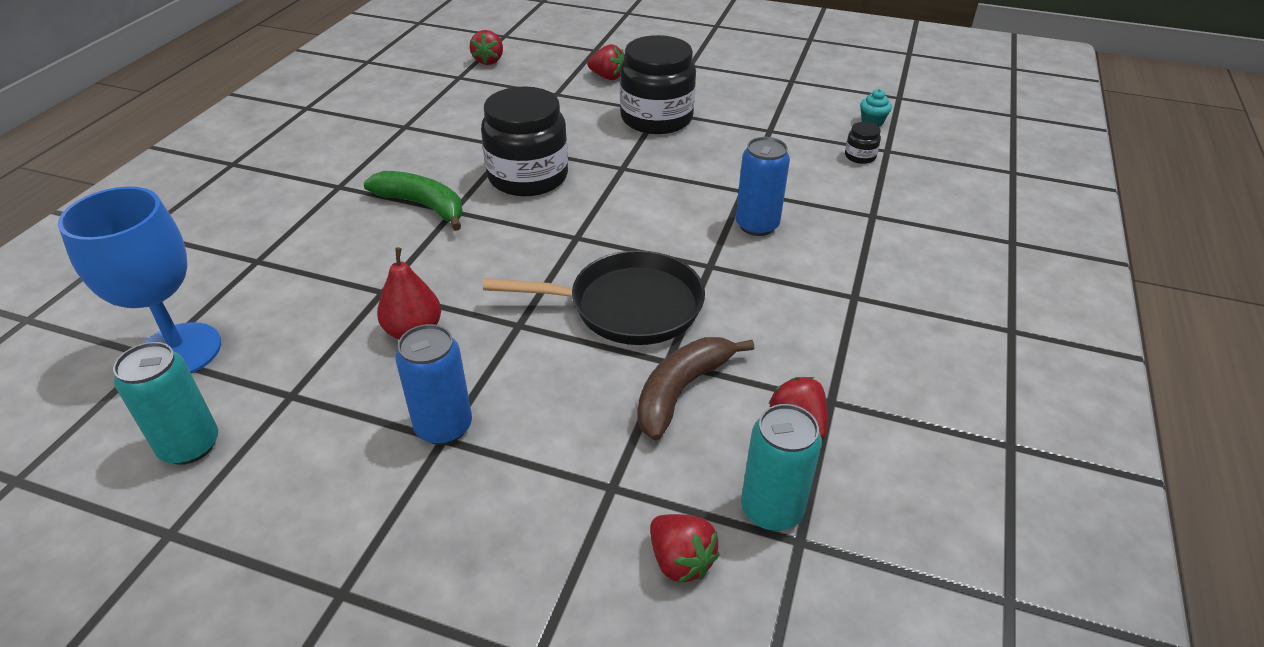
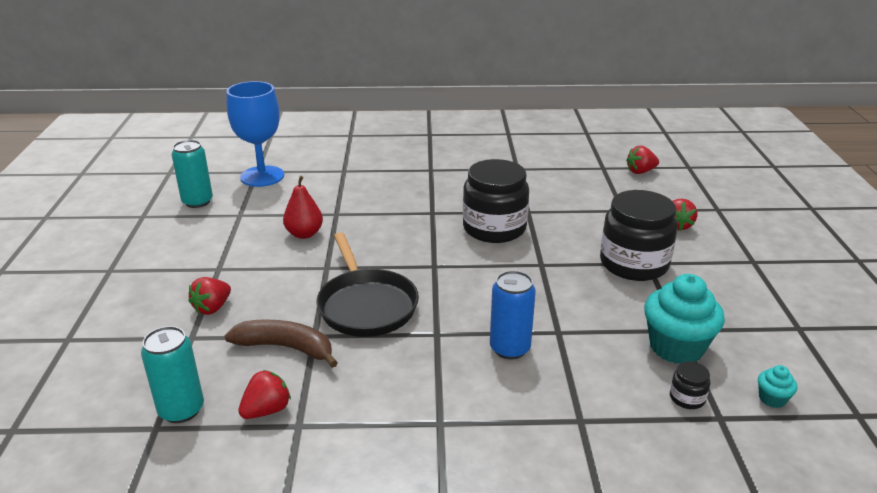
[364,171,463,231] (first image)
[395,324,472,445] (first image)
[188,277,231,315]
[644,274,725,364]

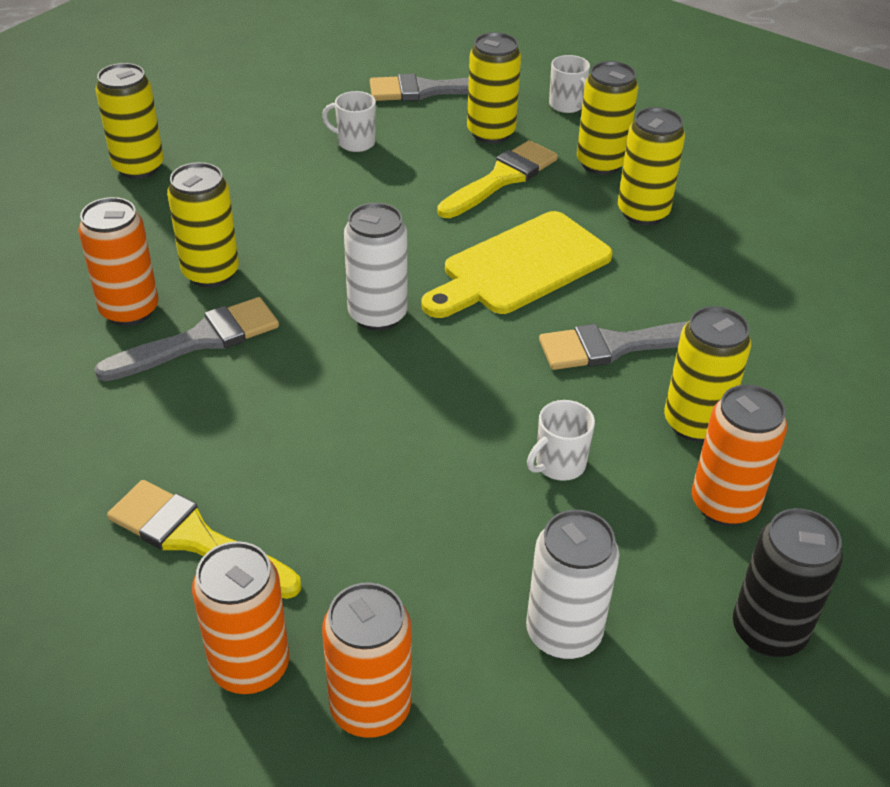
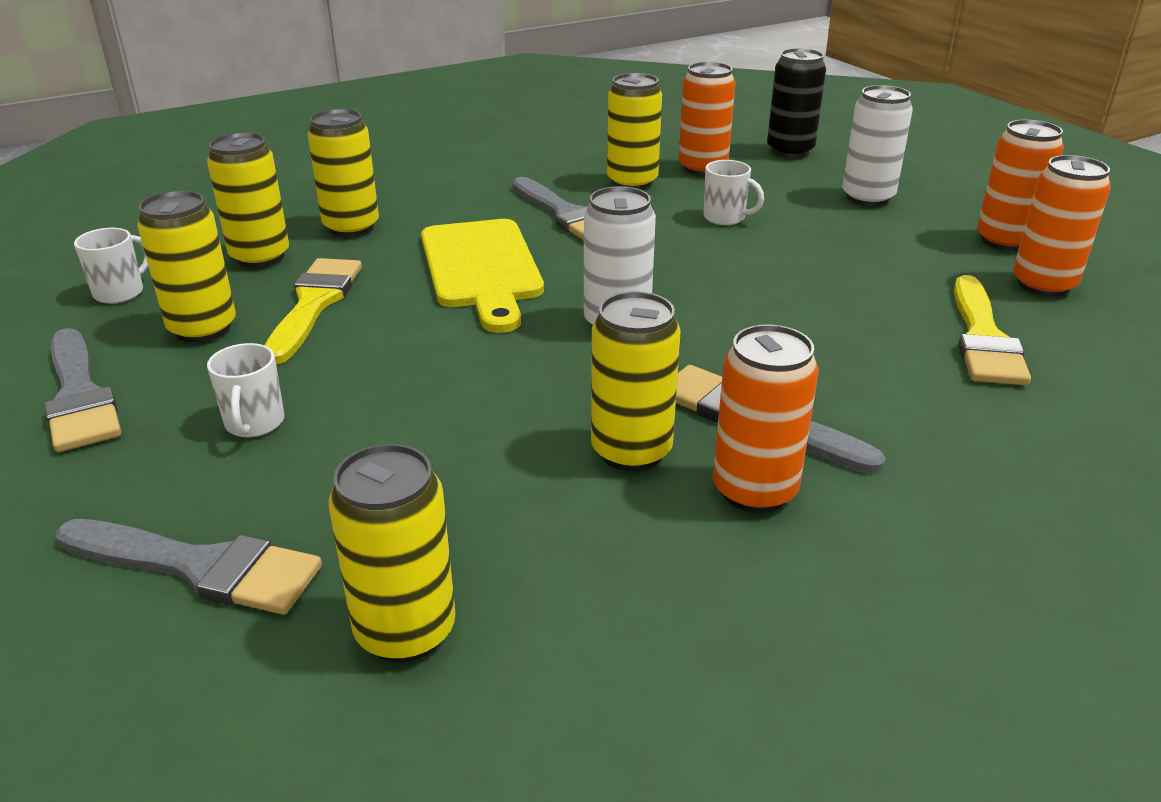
[421,219,544,333]
[265,258,362,365]
[56,519,322,615]

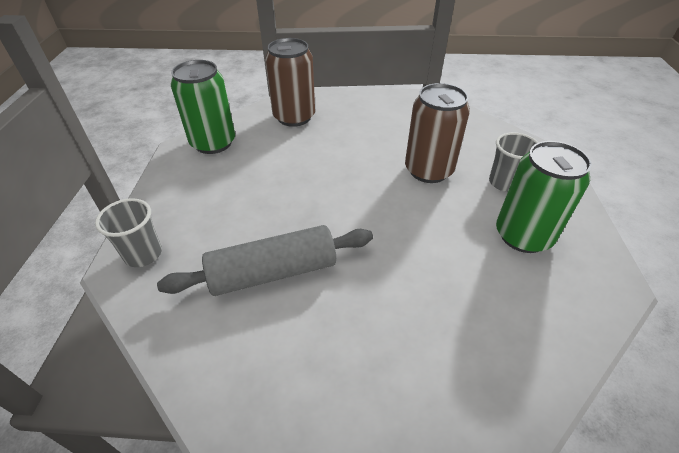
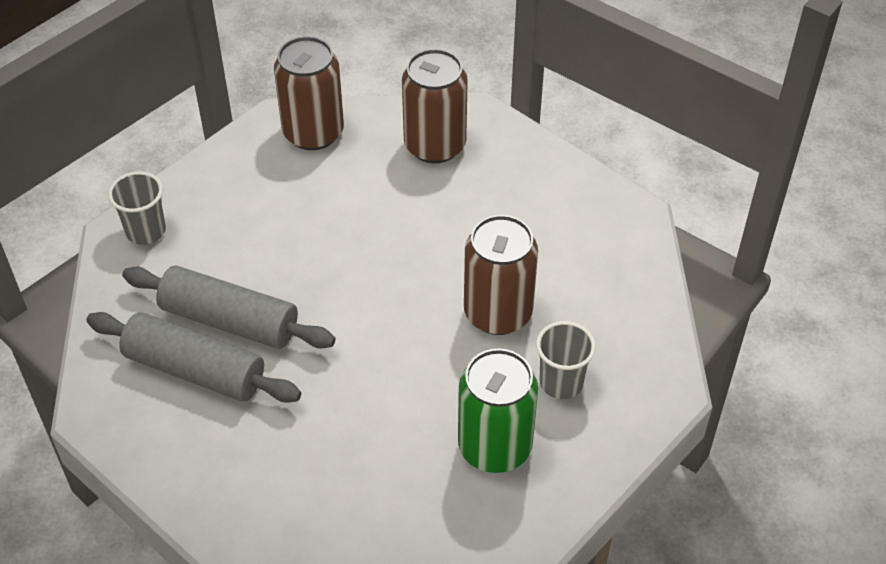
[274,36,344,150]
[86,312,301,403]

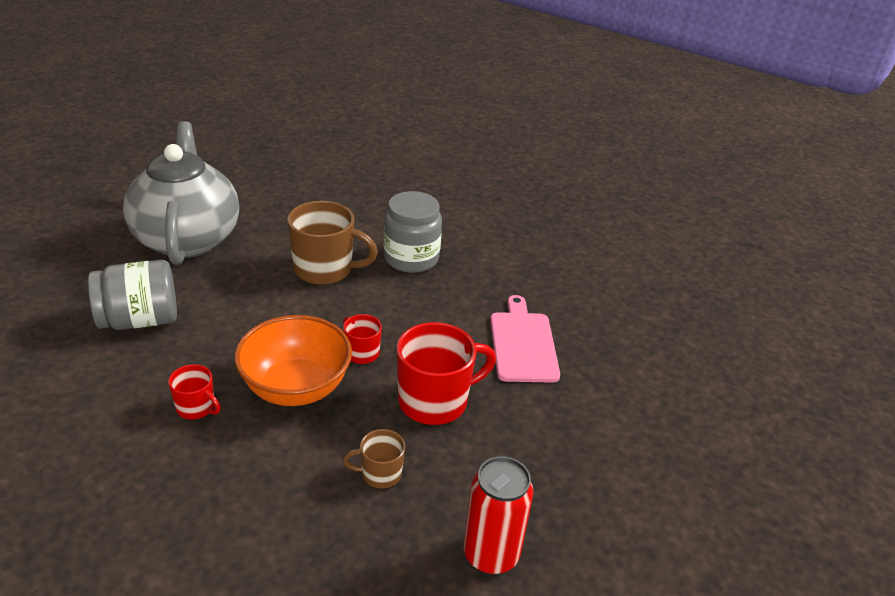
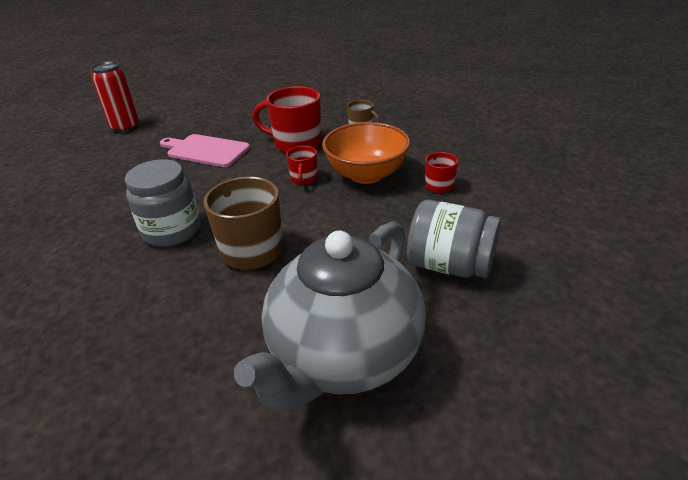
[91,61,139,133]
[160,134,250,167]

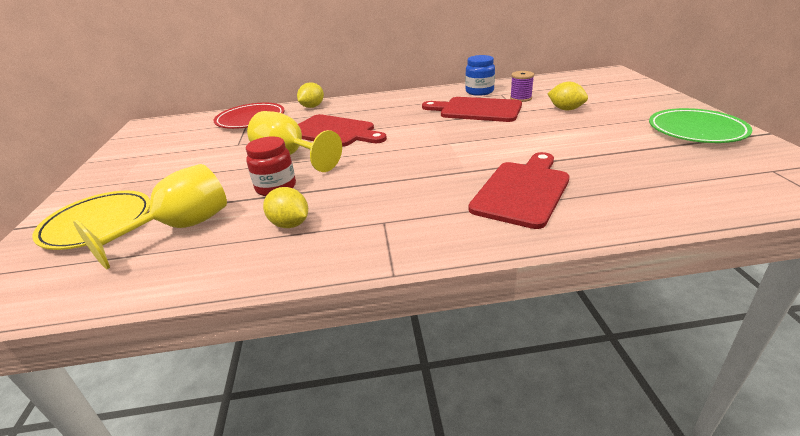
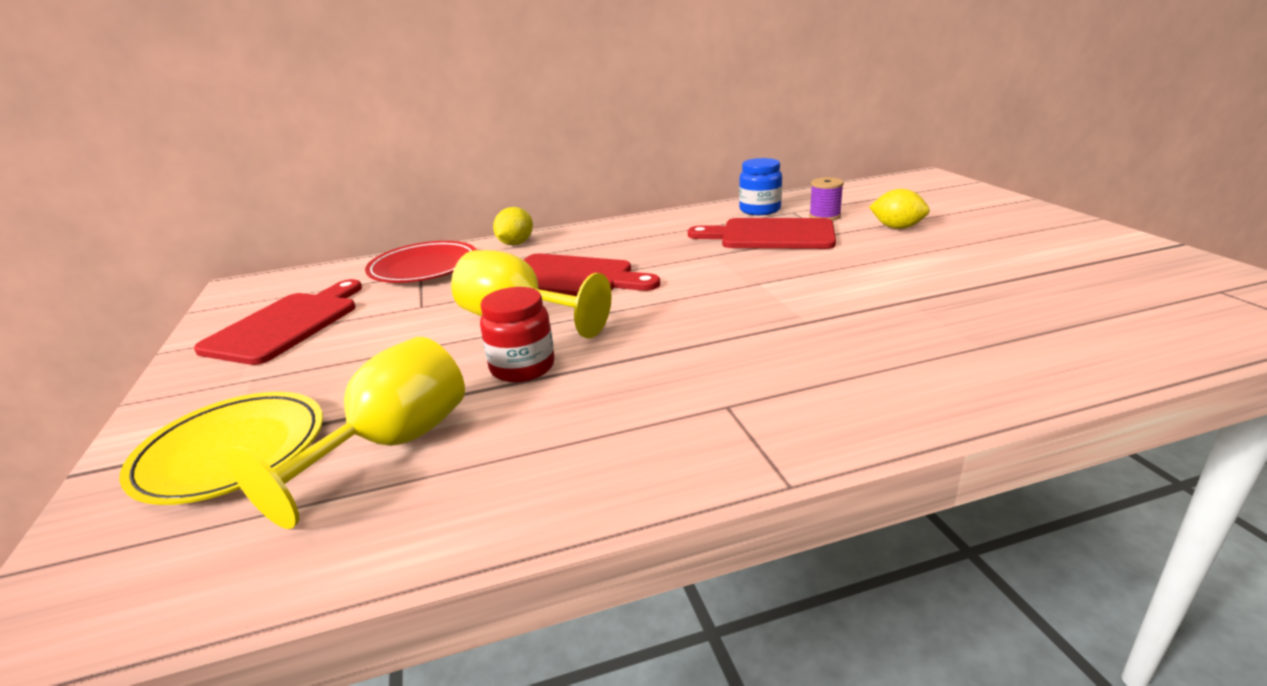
[263,187,308,228] (first image)
[194,279,362,365]
[649,108,752,143] (first image)

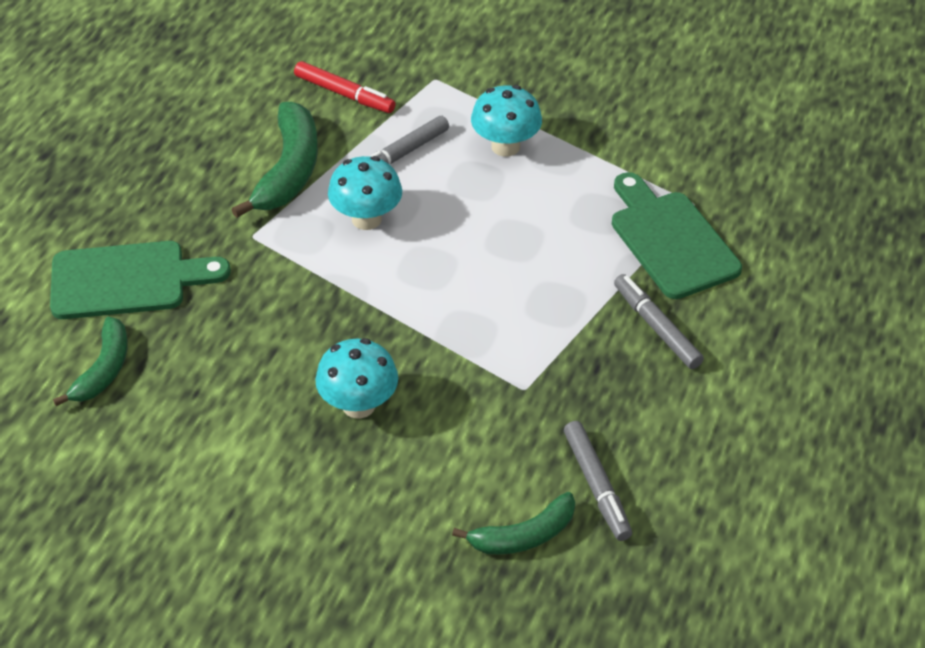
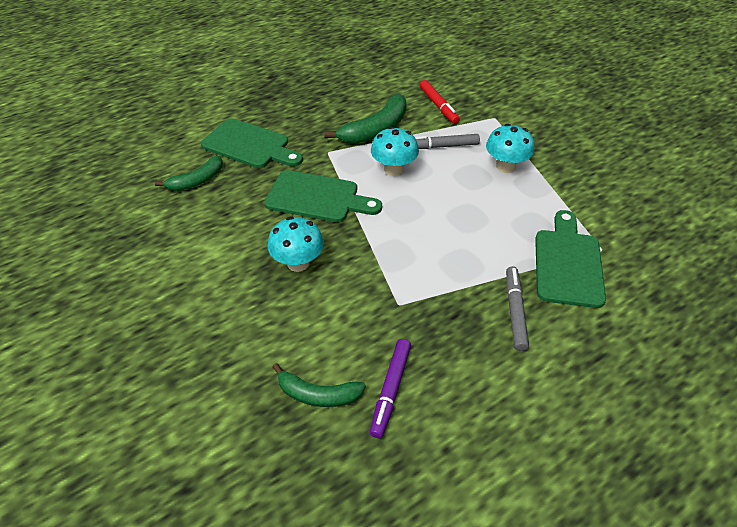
[370,339,411,438]
[264,170,382,222]

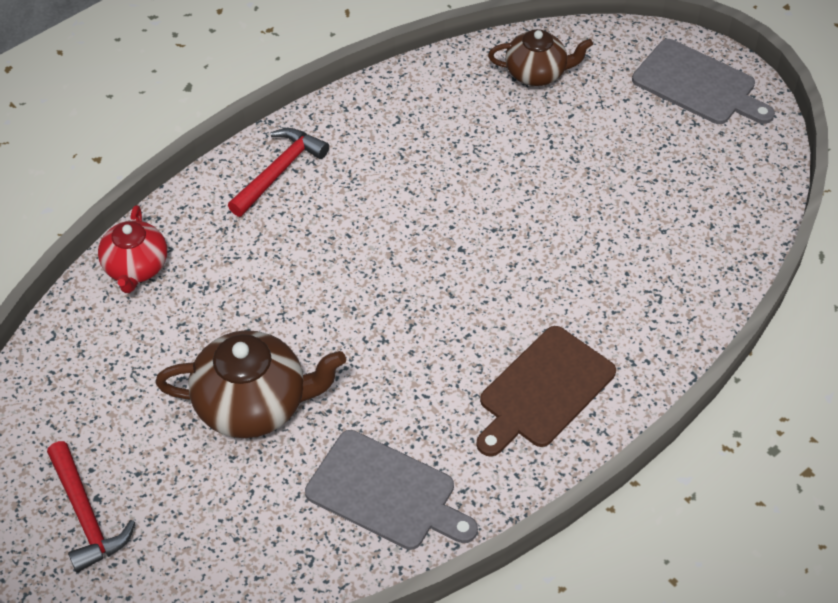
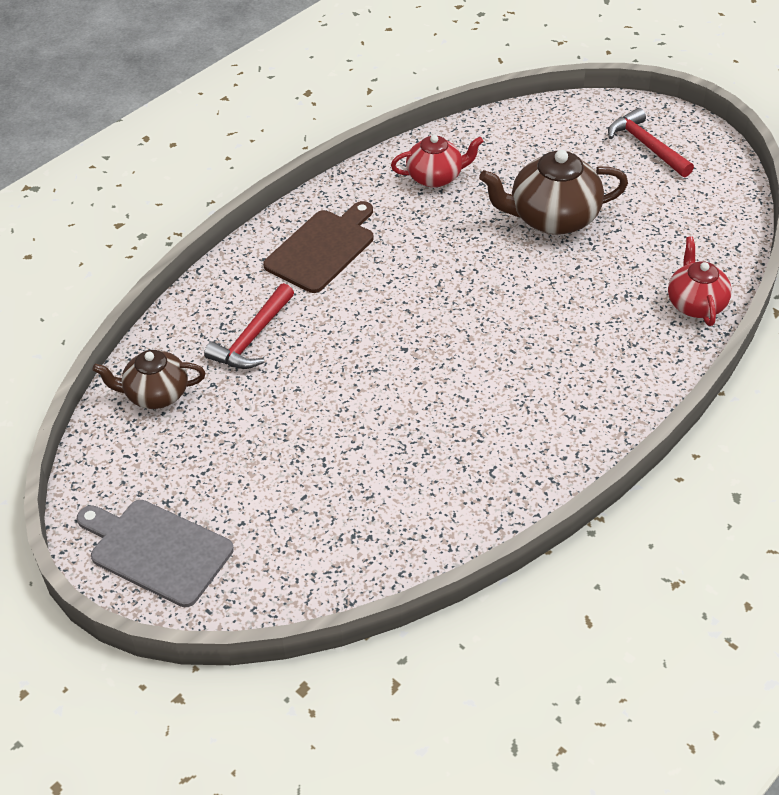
[204,283,294,369]
[391,135,483,188]
[92,350,205,409]

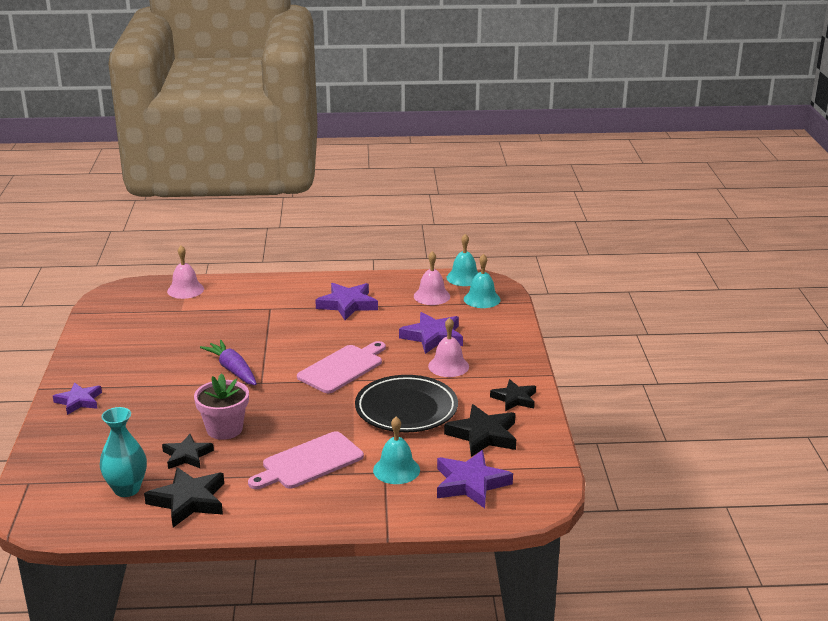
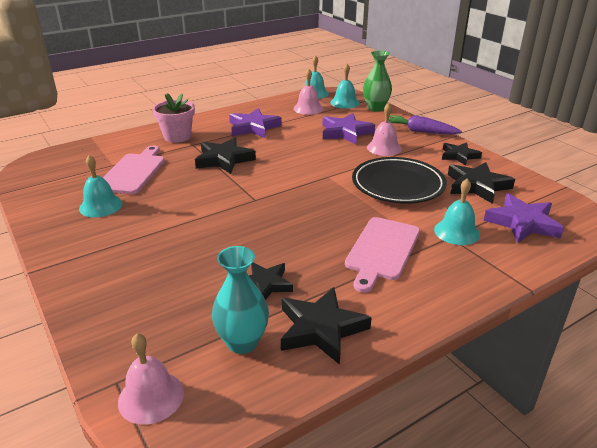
[53,382,102,415] (first image)
[118,333,184,425]
[153,93,195,143]
[389,115,462,135]
[103,146,165,194]
[79,155,122,217]
[195,138,256,174]
[363,50,392,112]

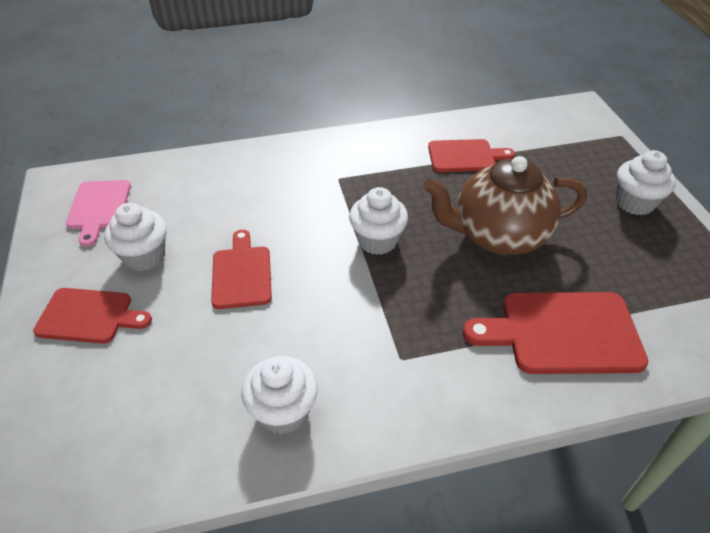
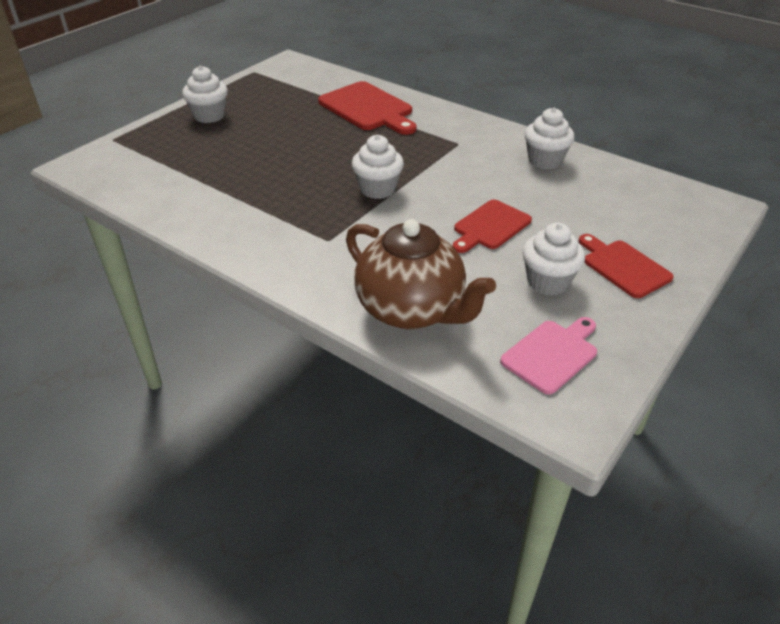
[346,219,496,329]
[428,139,515,172] (first image)

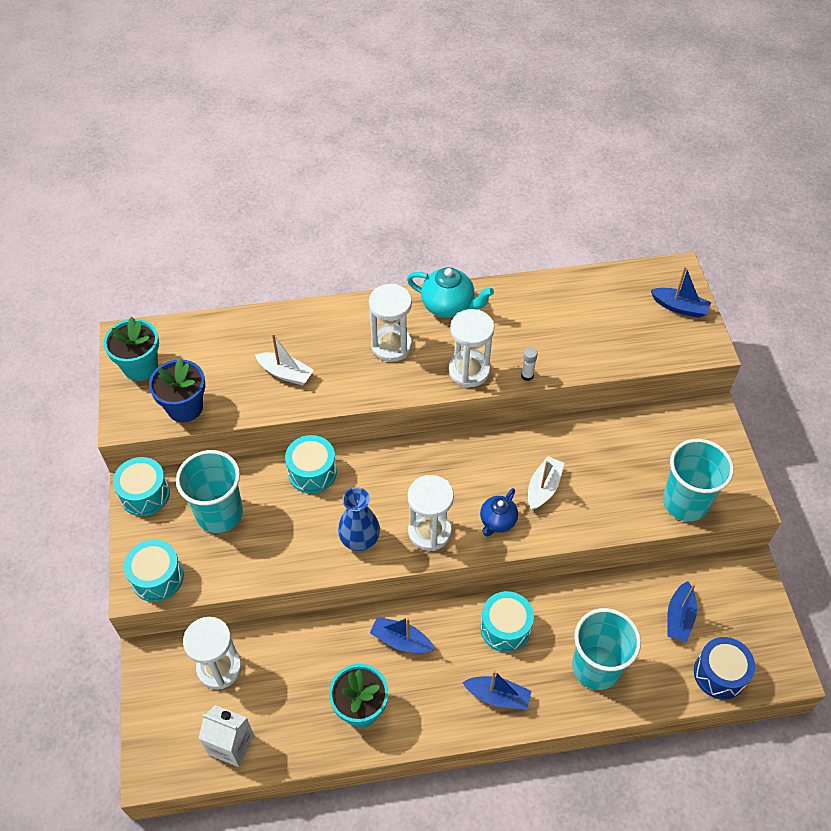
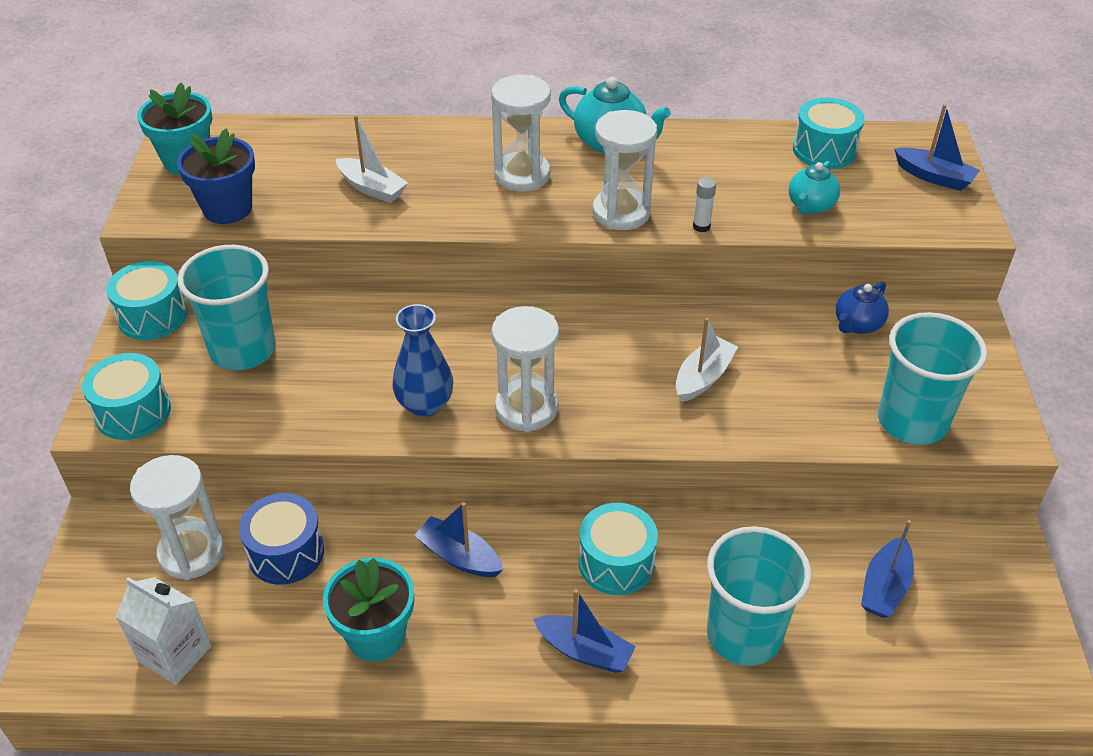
[793,98,865,169]
[836,282,889,334]
[239,493,324,585]
[789,161,840,214]

